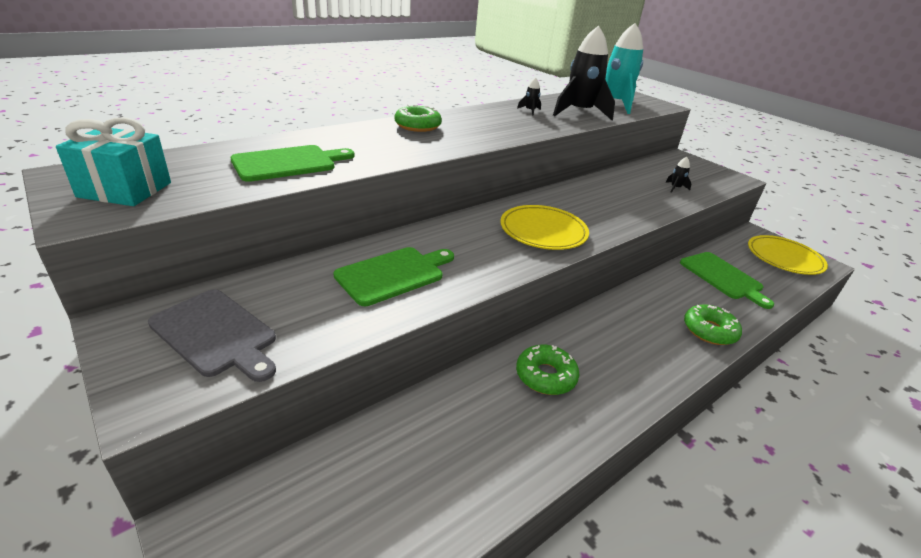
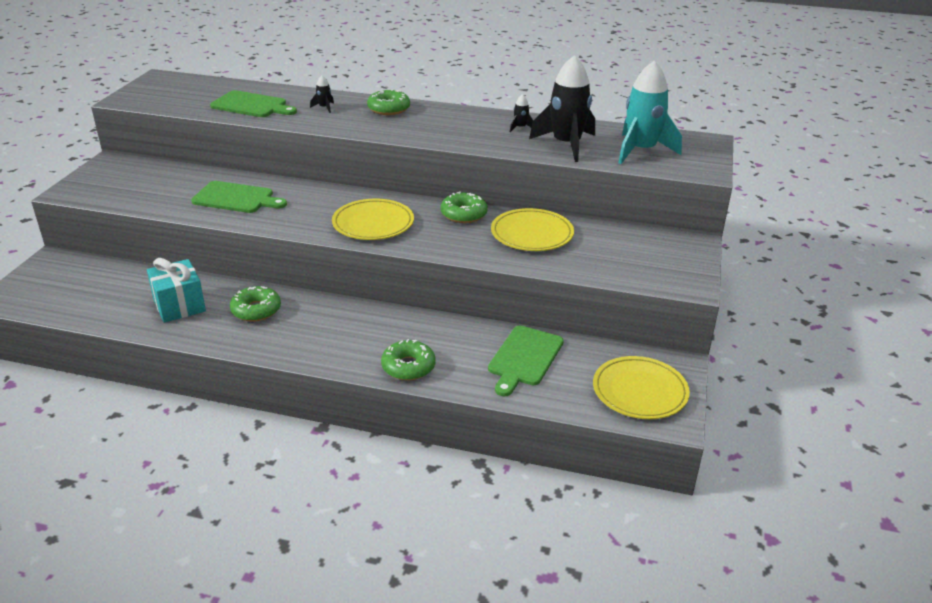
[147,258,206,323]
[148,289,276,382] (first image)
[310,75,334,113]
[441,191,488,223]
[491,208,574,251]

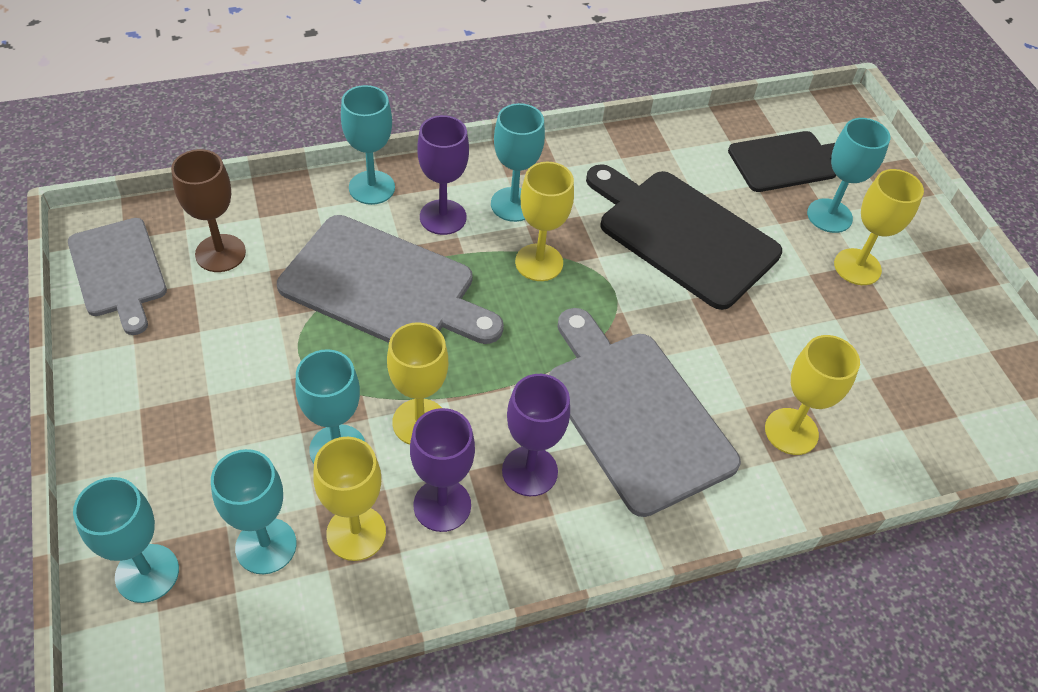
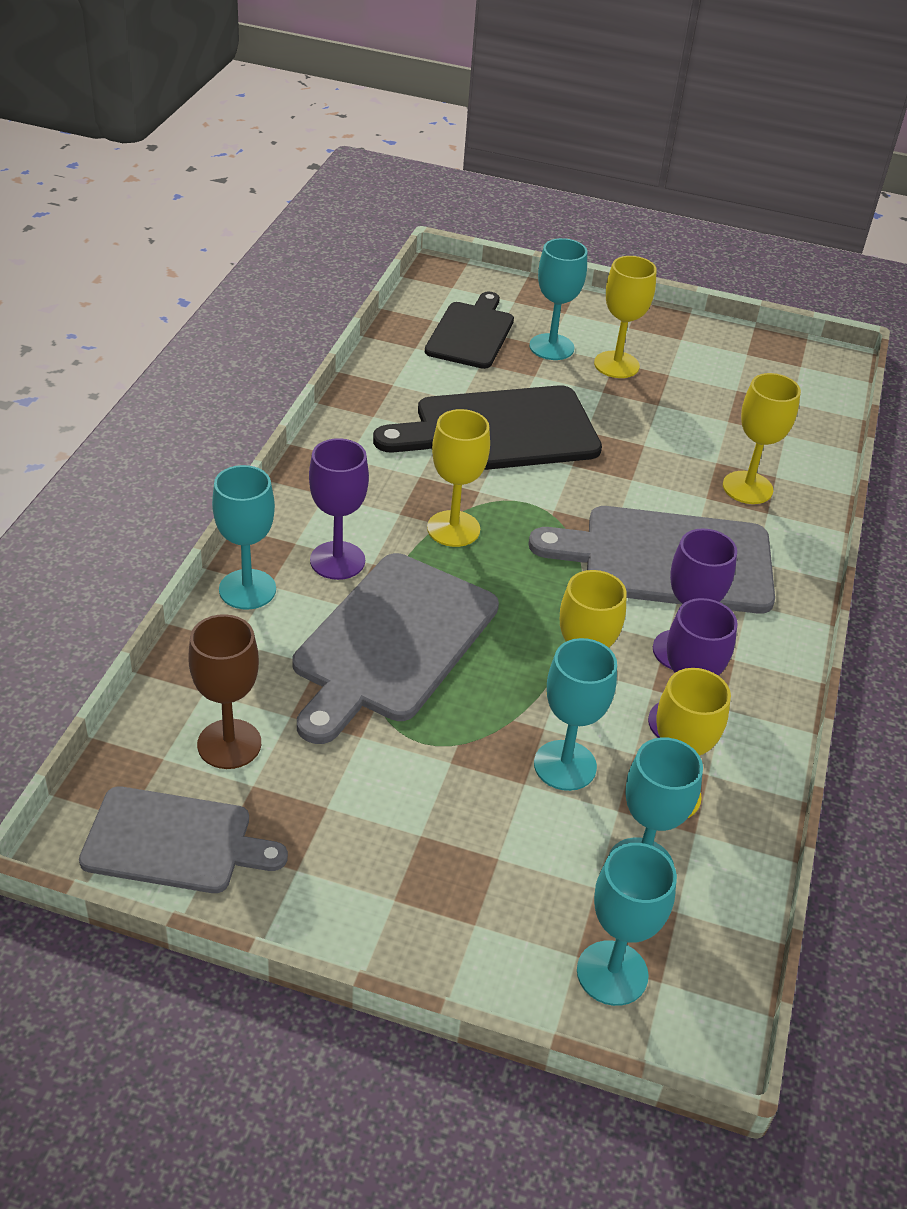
[293,553,499,744]
[491,103,545,222] (first image)

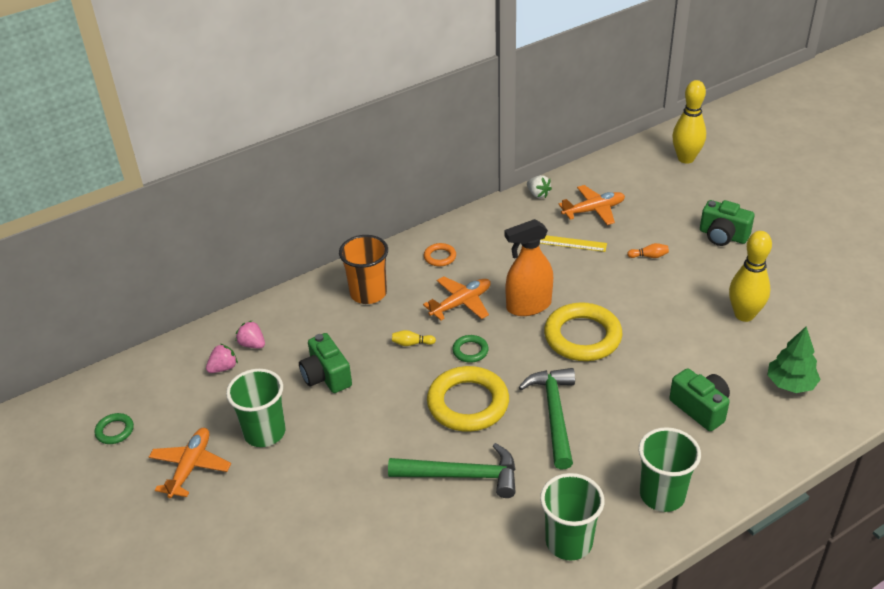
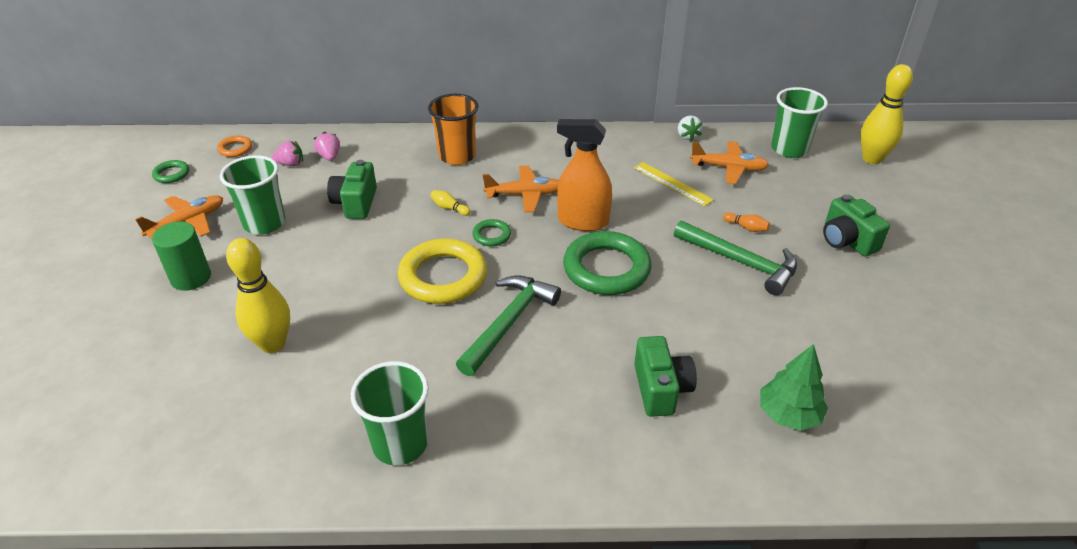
[674,220,797,295]
[217,135,252,157]
[563,231,652,295]
[771,87,828,158]
[226,238,290,353]
[152,221,211,291]

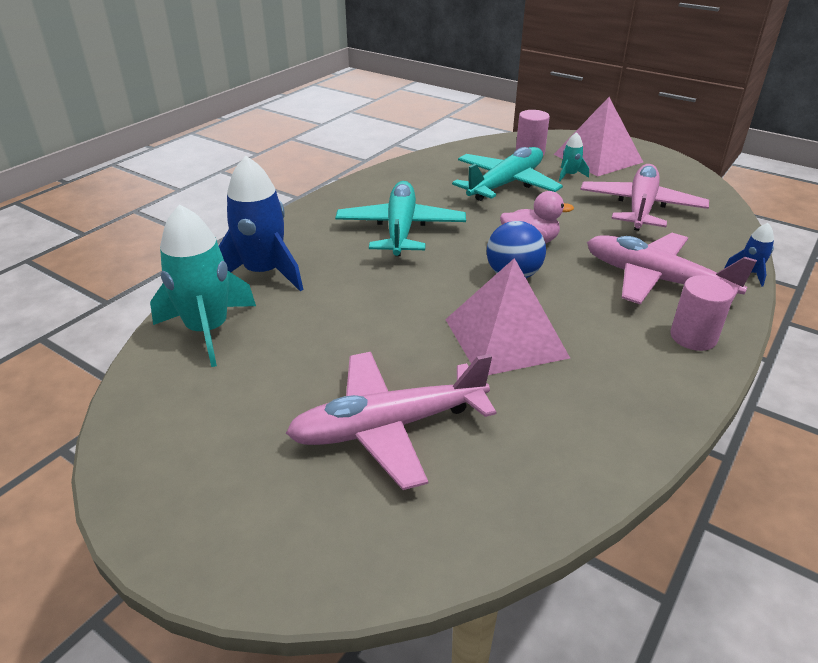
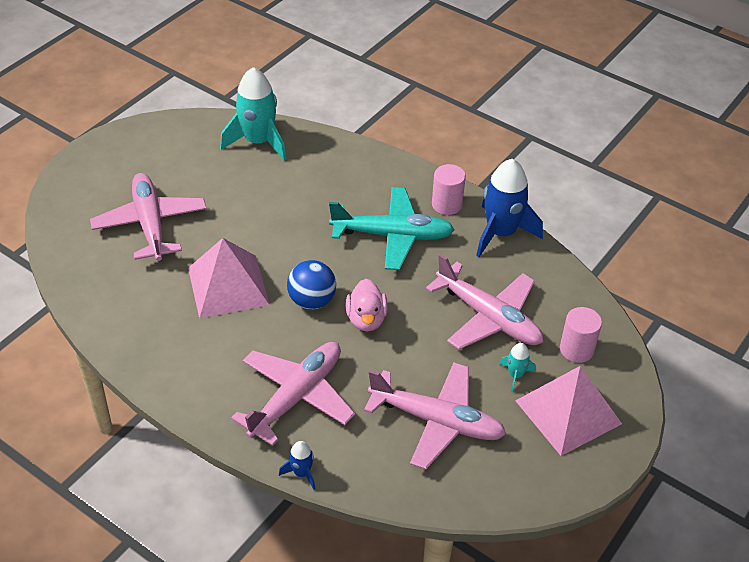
[476,159,543,257]
[426,254,543,350]
[432,164,466,215]

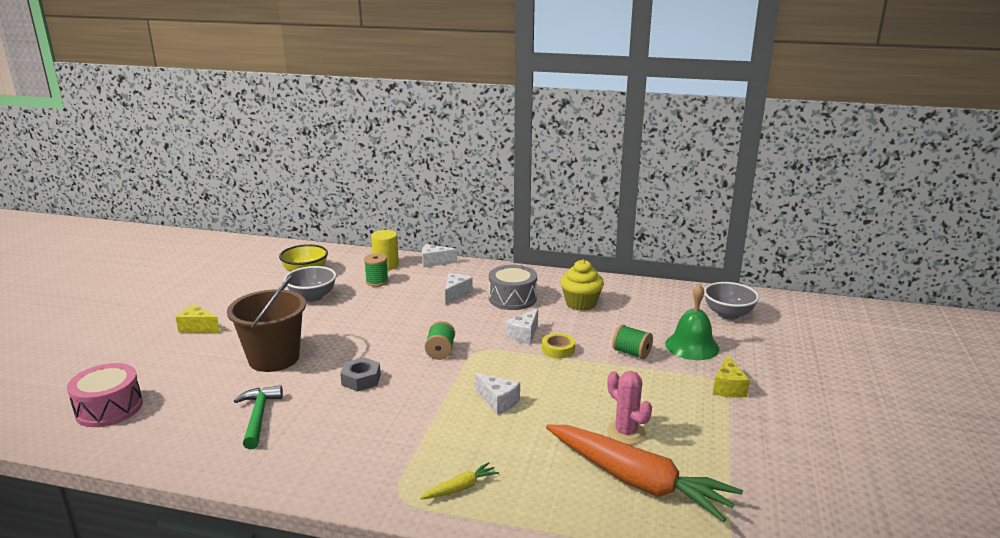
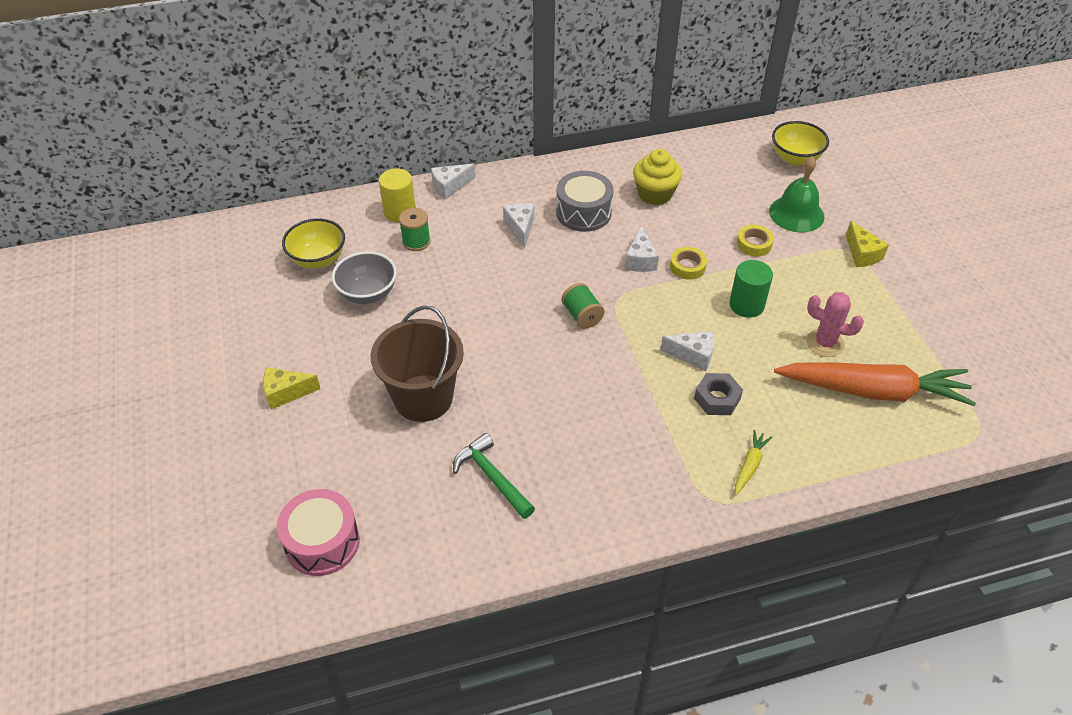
[694,373,743,415]
[737,225,774,257]
[772,121,829,166]
[729,260,773,318]

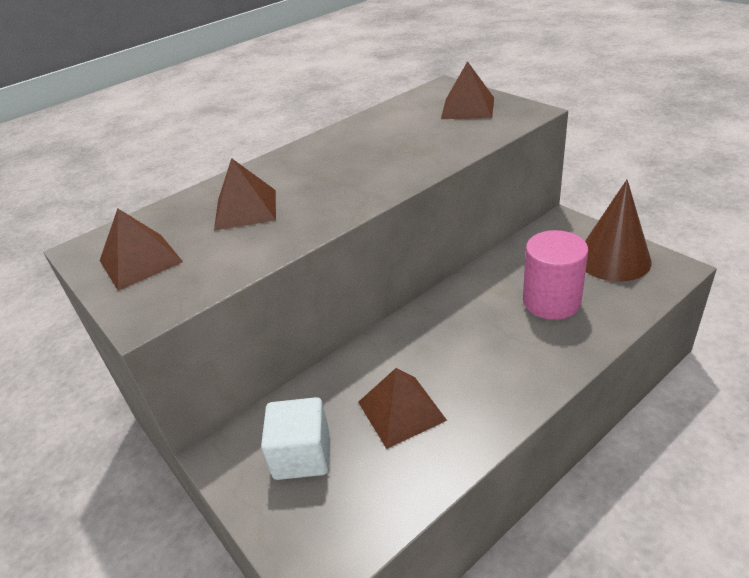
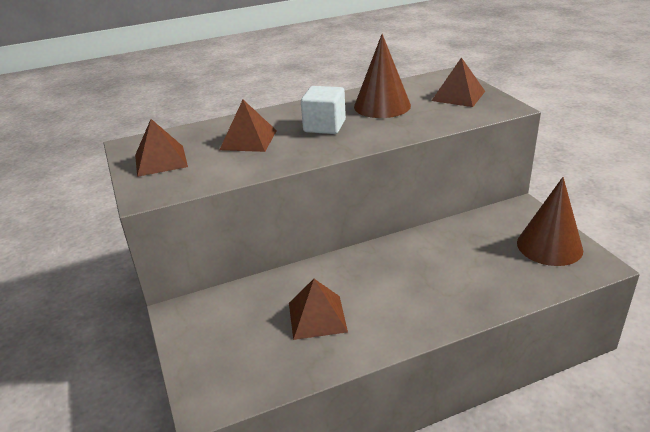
[301,86,346,134]
[523,230,588,320] (first image)
[354,34,411,118]

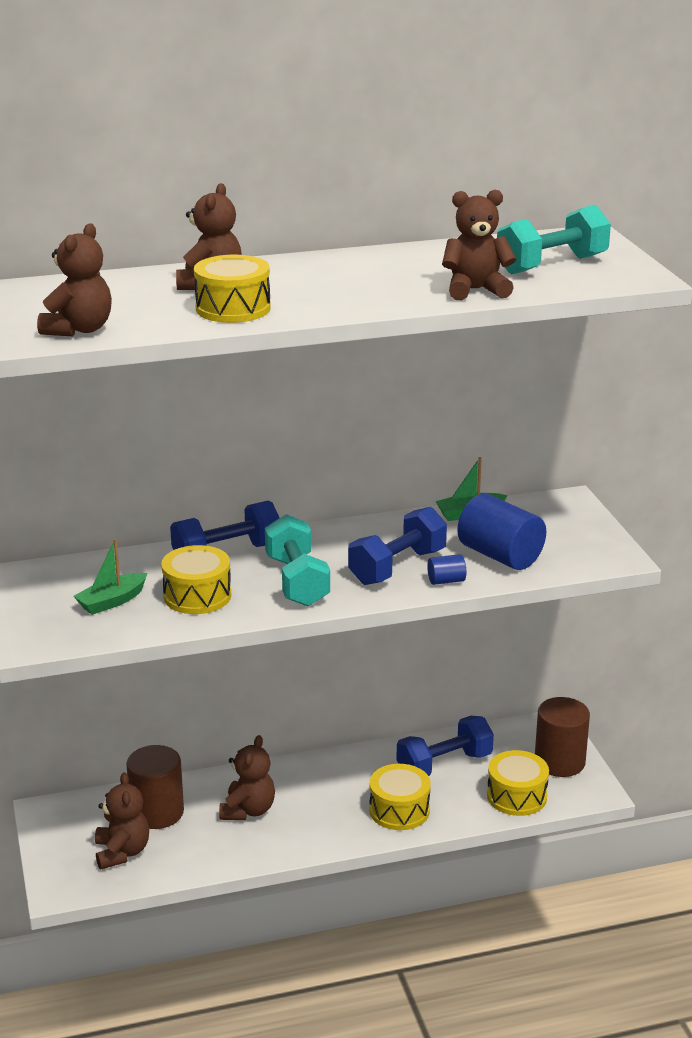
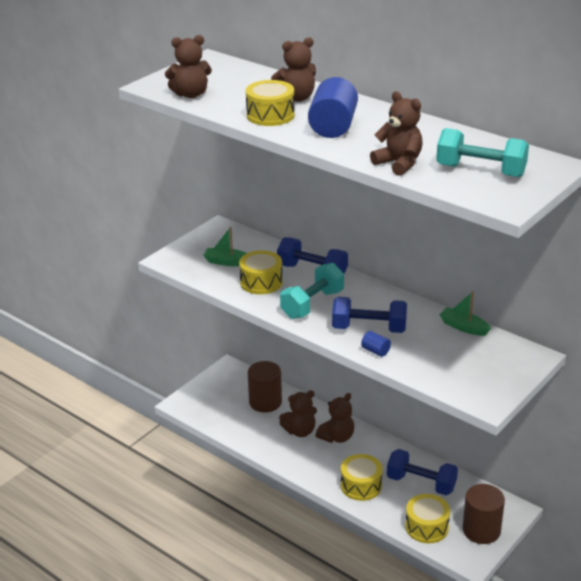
[315,393,354,443]
[308,77,358,138]

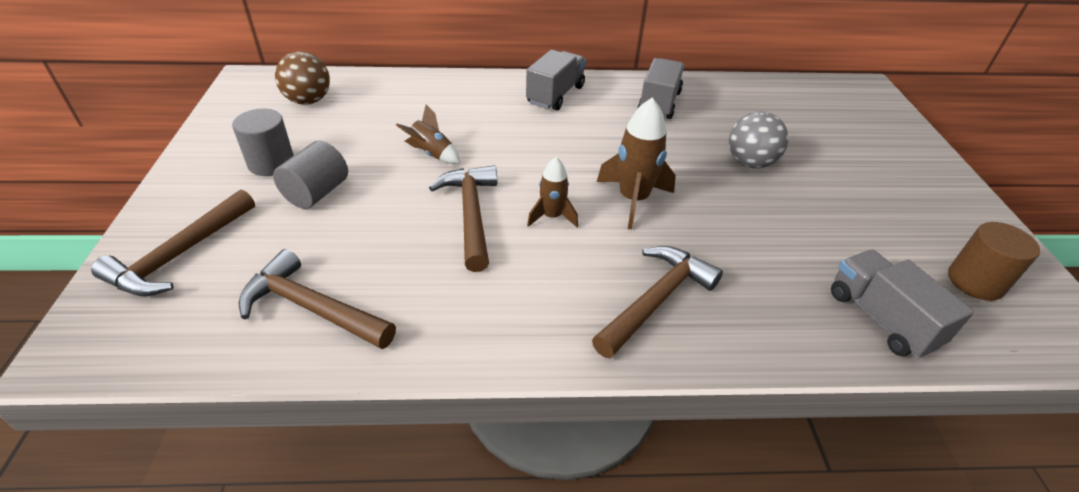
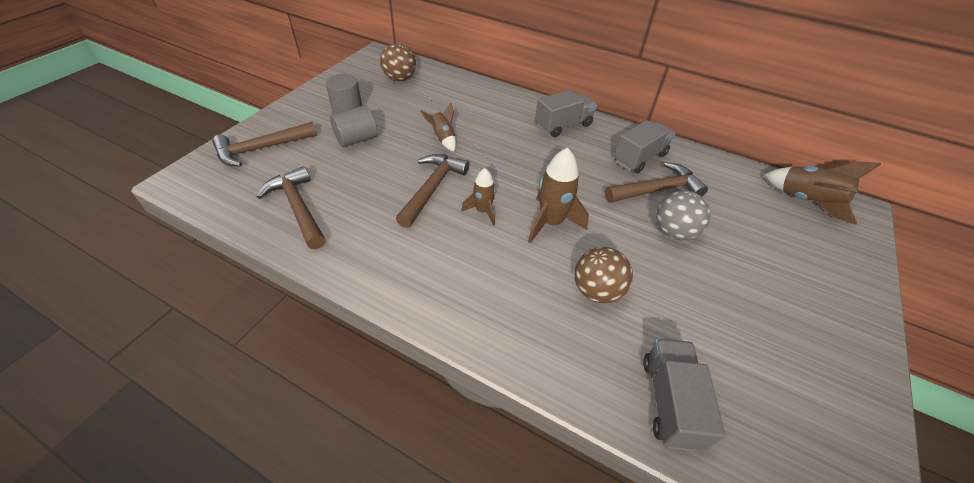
[605,162,708,203]
[948,222,1040,301] (first image)
[574,247,633,303]
[764,162,881,225]

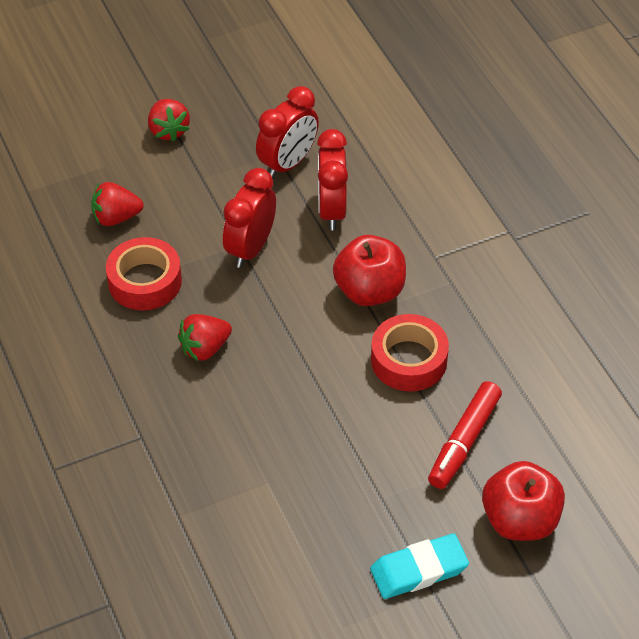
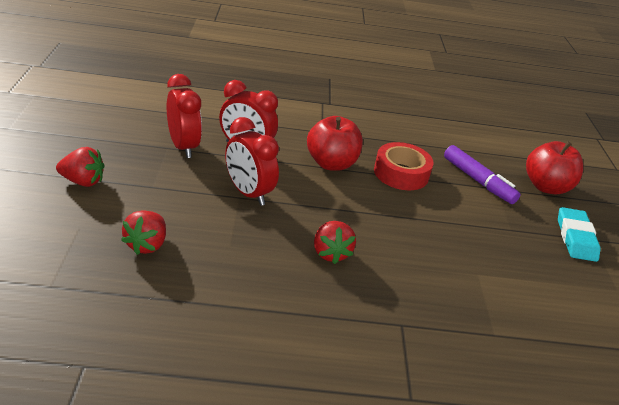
[106,237,182,310] (first image)
[444,145,520,204]

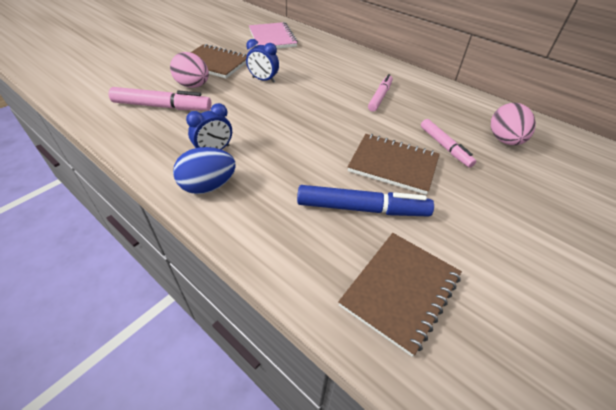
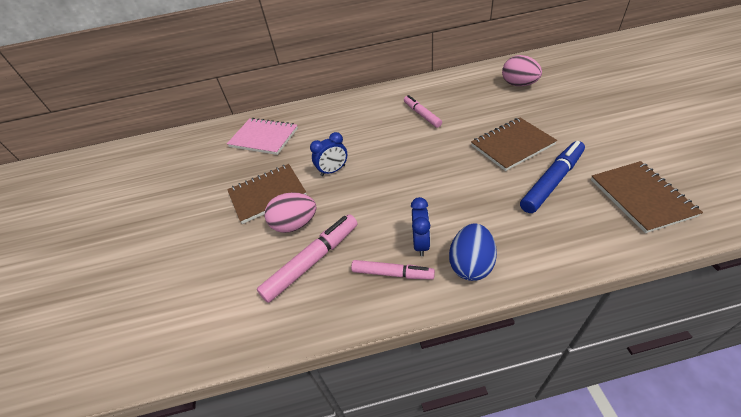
[351,260,435,280]

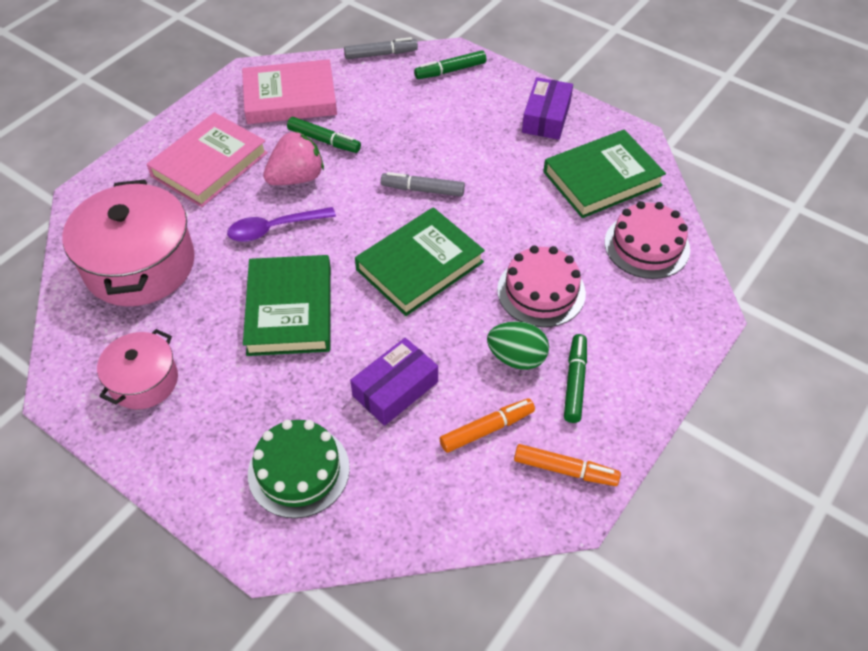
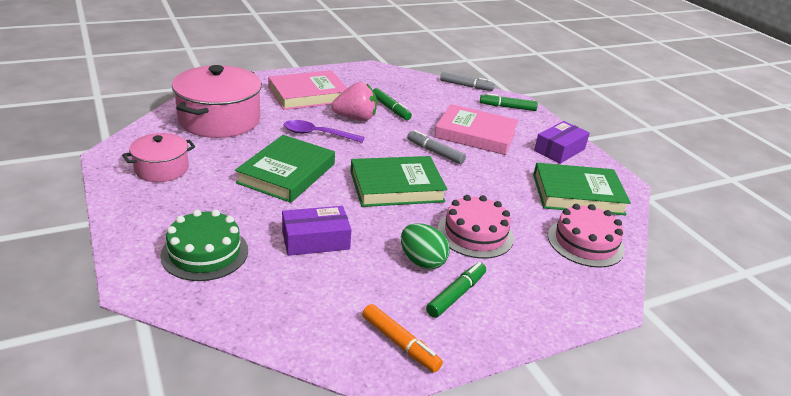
[434,104,518,155]
[440,398,535,453] (first image)

